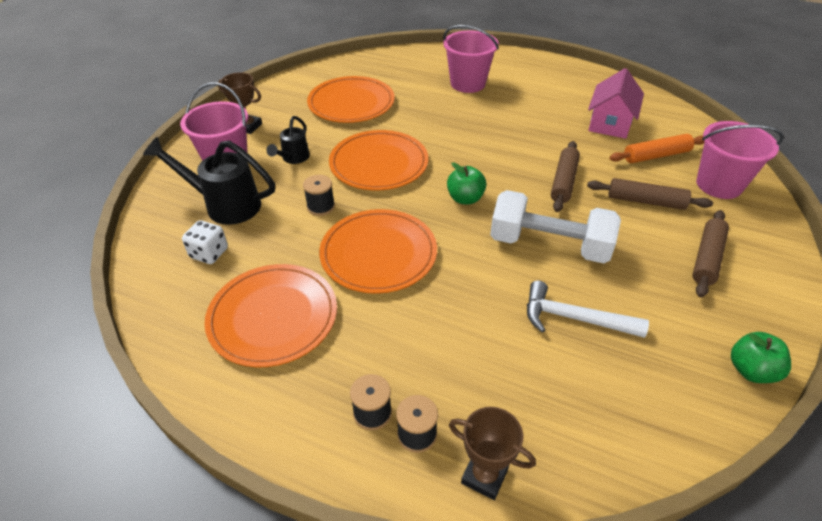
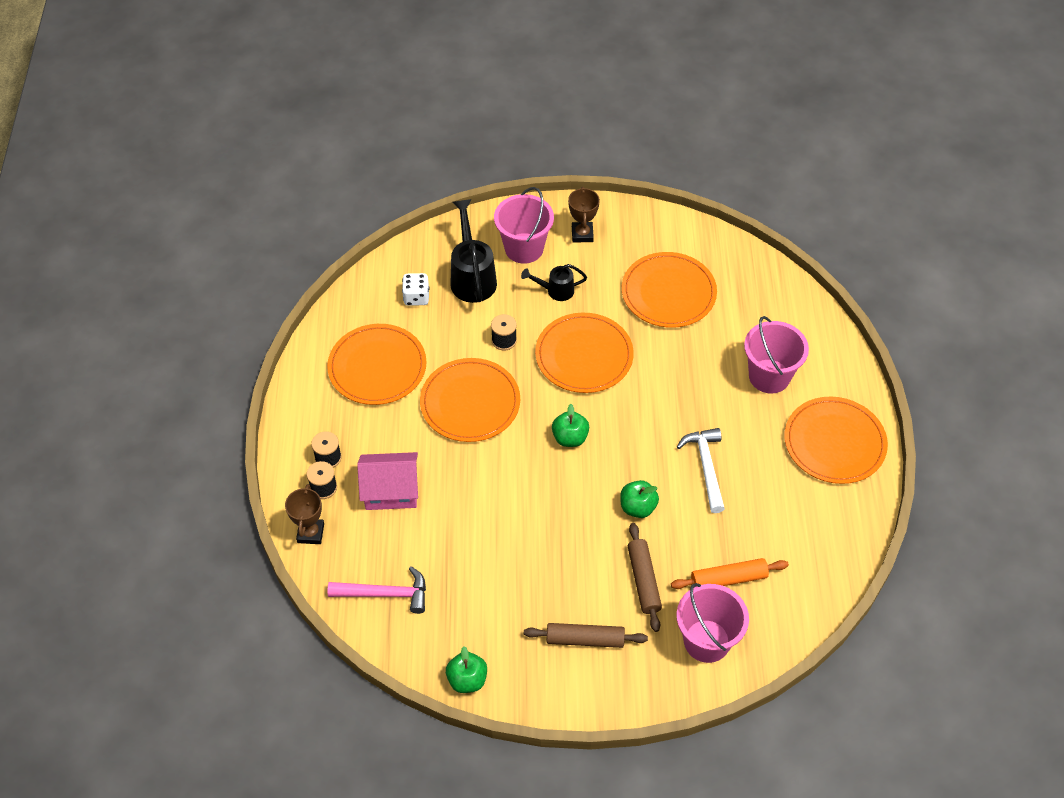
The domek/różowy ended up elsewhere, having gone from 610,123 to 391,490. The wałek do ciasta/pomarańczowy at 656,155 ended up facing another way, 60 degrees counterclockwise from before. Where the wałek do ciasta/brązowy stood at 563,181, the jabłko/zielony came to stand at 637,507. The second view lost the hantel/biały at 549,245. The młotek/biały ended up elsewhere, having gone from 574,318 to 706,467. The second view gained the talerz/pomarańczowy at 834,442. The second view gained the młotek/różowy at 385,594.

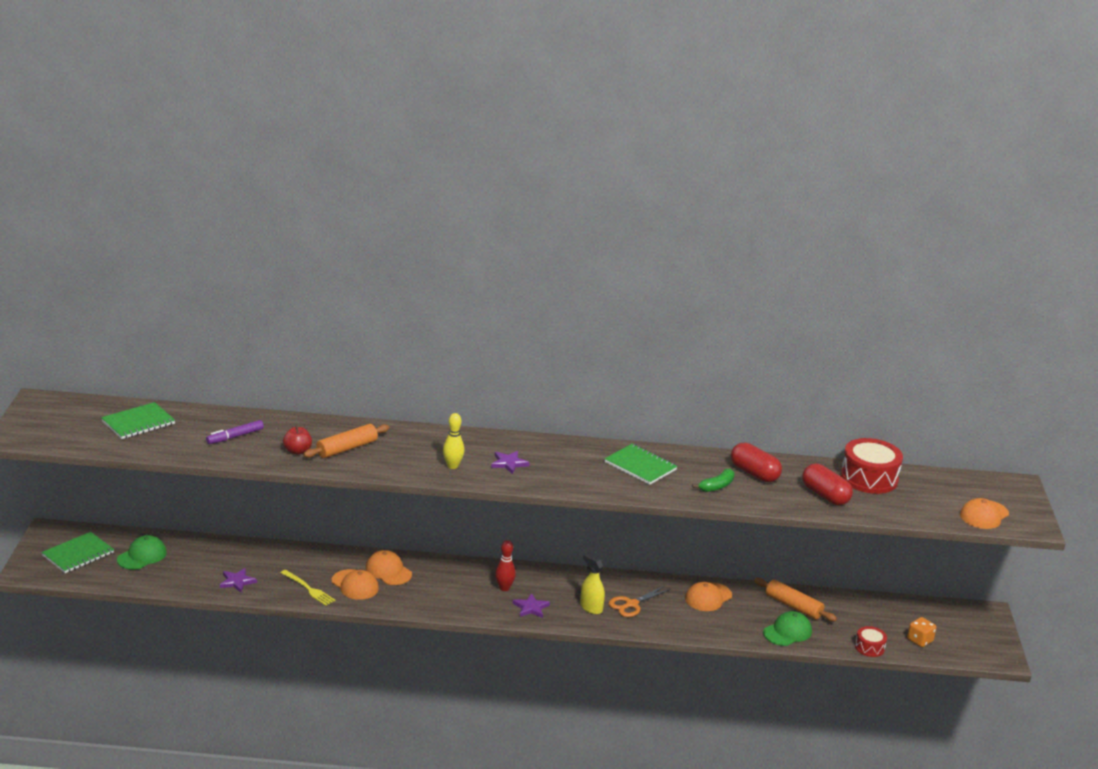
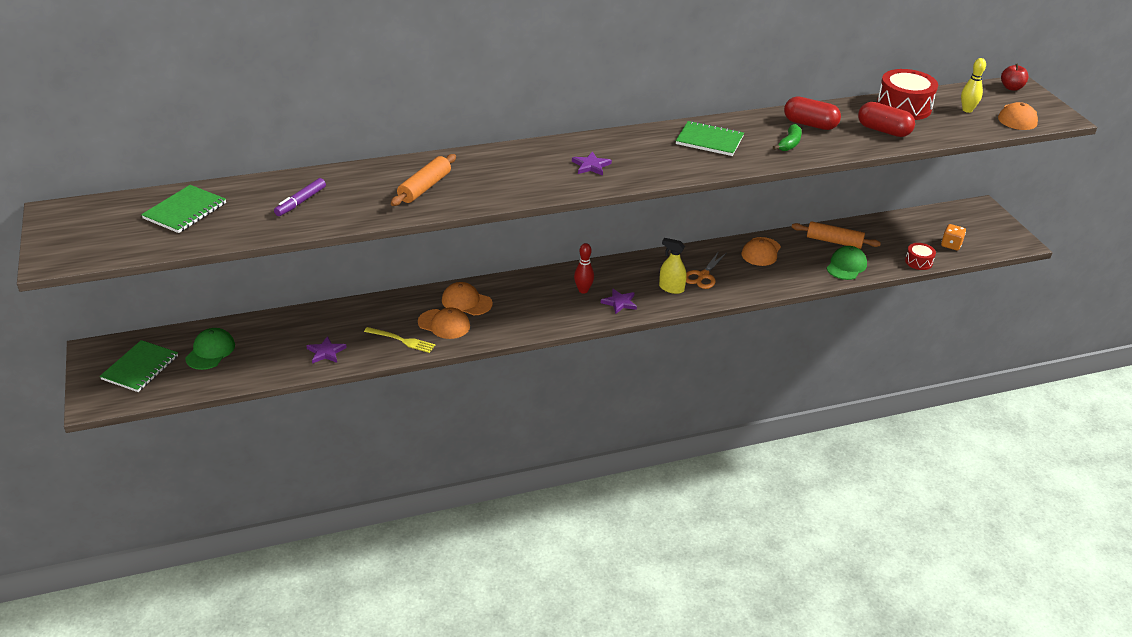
The kręgiel/żółty ended up elsewhere, having gone from 452,466 to 967,110. The jabłko/czerwony ended up elsewhere, having gone from 297,451 to 1011,88.

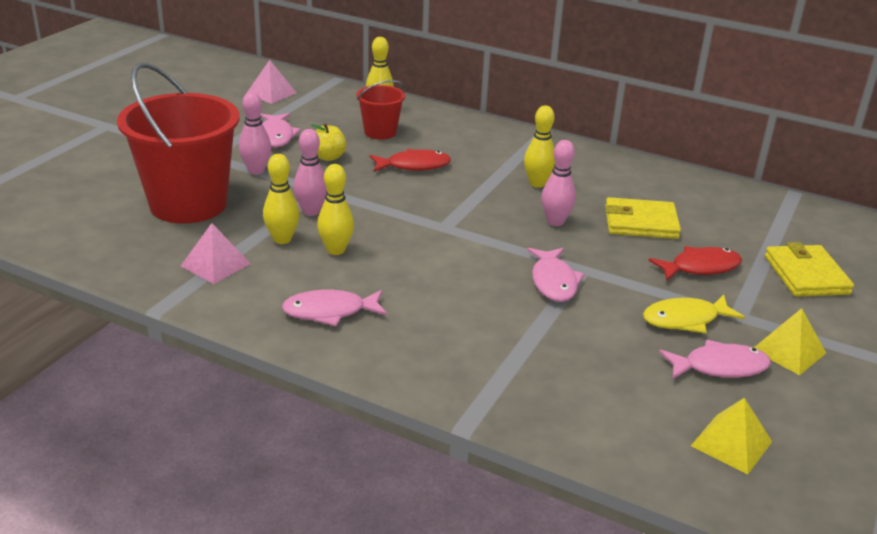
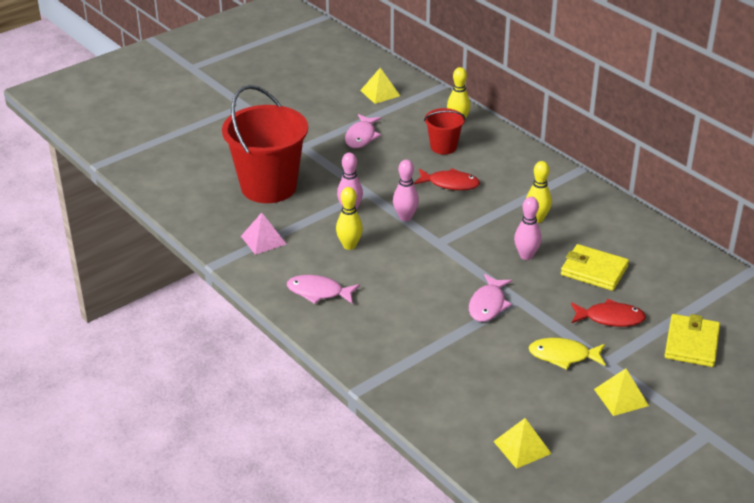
What was the piramida/różowy at 271,93 turned into the piramida/żółty at 380,93. The kręgiel/różowy ended up elsewhere, having gone from 256,170 to 405,217. The second view lost the jabłko/żółty at 328,157. The second view lost the kręgiel/żółty at 282,239. The second view lost the ryba/różowy at 719,367.

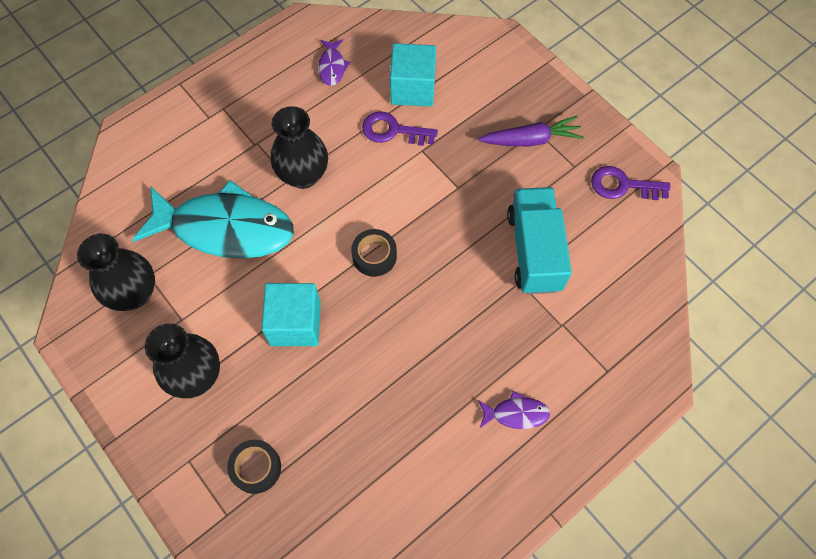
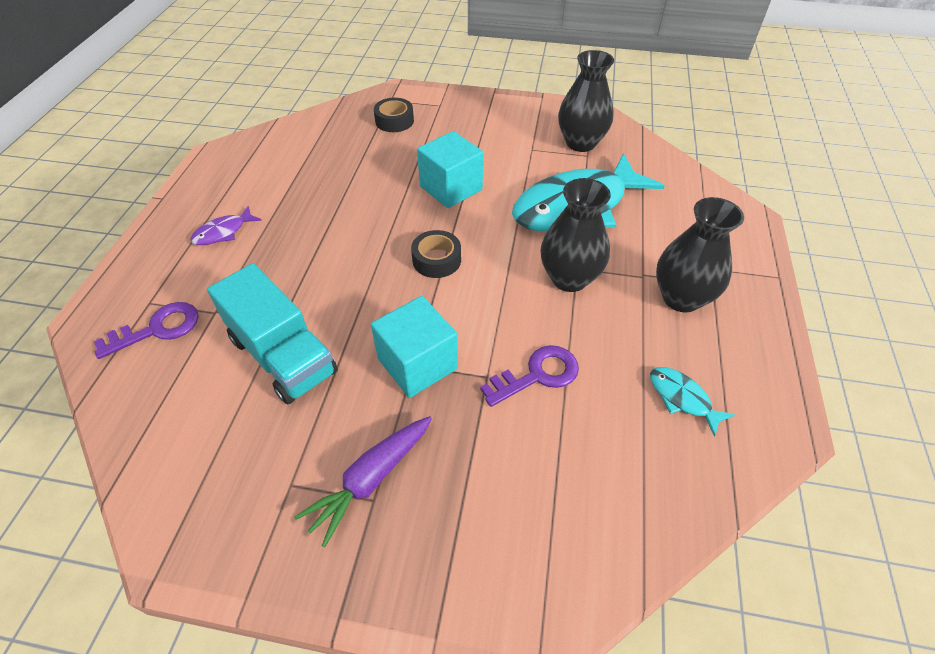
What was the ryba/fioletowy at 332,67 turned into the ryba/turkusowy at 682,398. The sześcian/turkusowy ended up elsewhere, having gone from 413,89 to 417,364. The klucz/fioletowy ended up elsewhere, having gone from 623,185 to 157,329. The wazon/czarny ended up elsewhere, having gone from 196,376 to 681,298.

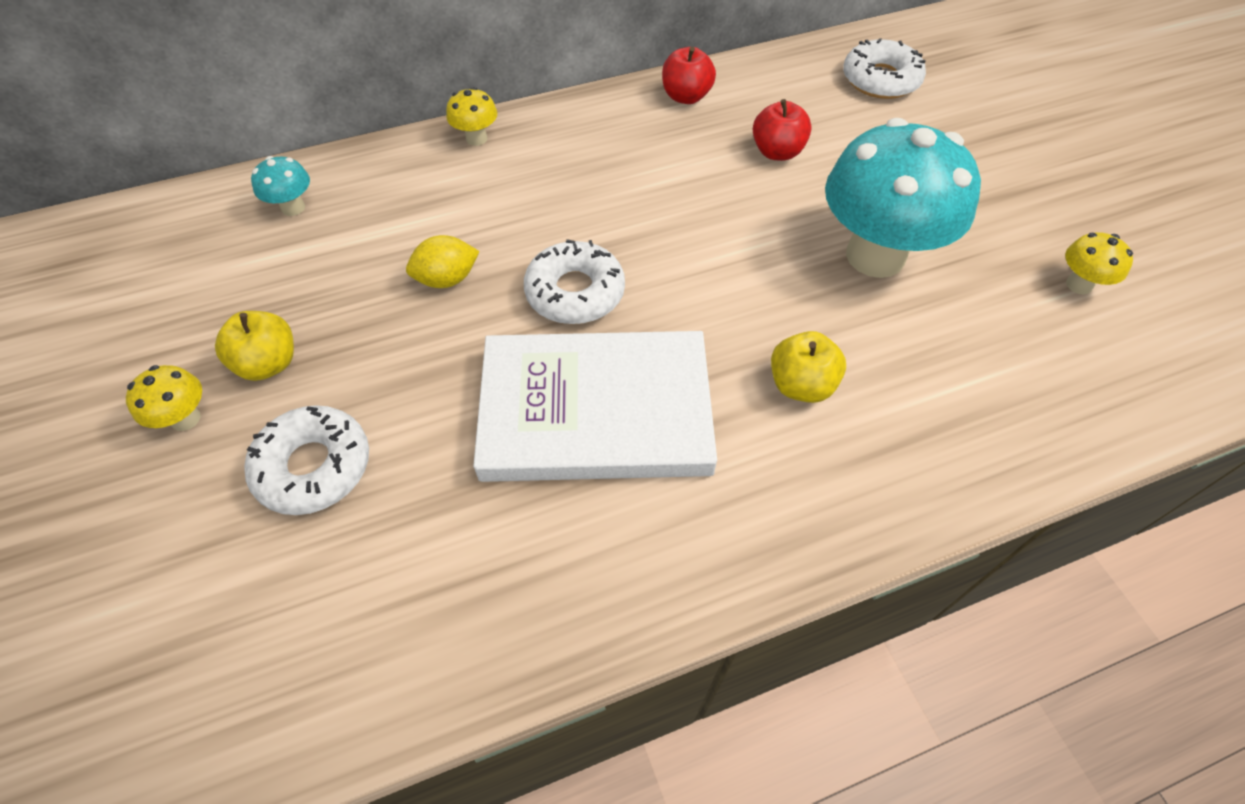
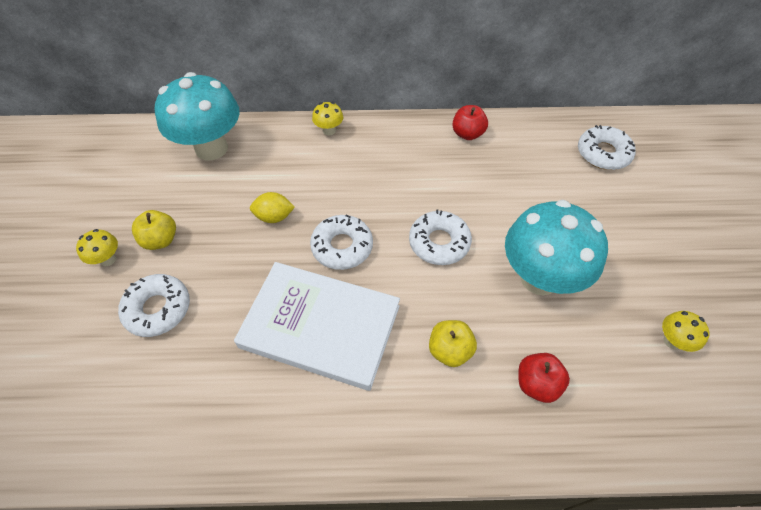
The jabłko/czerwony ended up elsewhere, having gone from 777,152 to 537,384. The size of the grzyb/turkusowy at 293,207 changed by a factor of 2.40. The second view gained the donut/biały at 439,242.

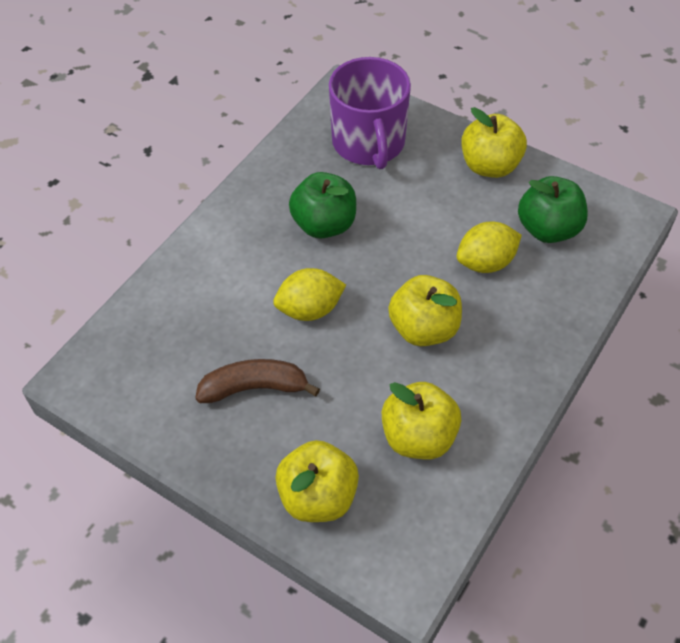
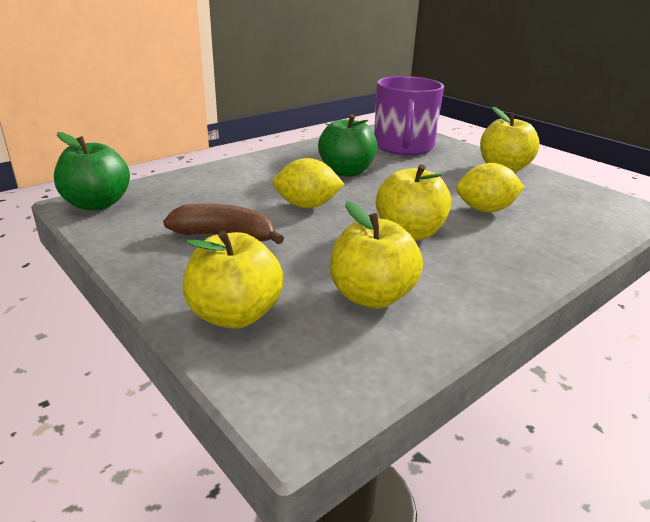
The jabłko/zielony ended up elsewhere, having gone from 548,229 to 97,204.

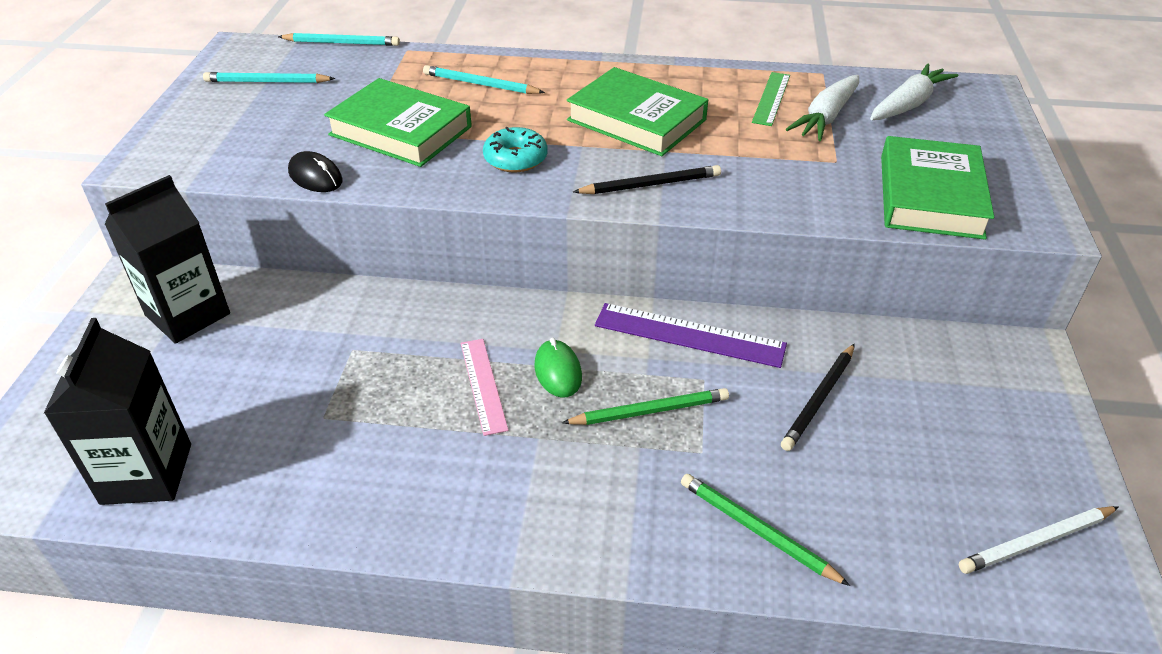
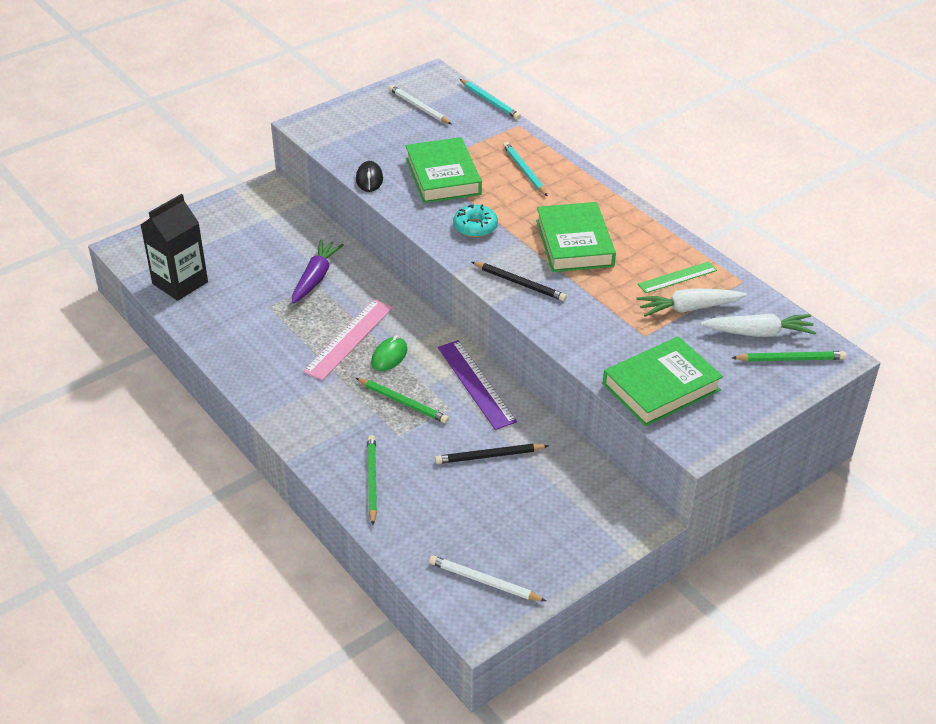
What was the ołówek/turkusowy at 267,82 turned into the ołówek/biały at 419,107. The second view lost the karton mleka/czarny at 188,314. The size of the linijka/różowy at 483,385 changed by a factor of 1.53. The second view gained the marchewka/fioletowy at 315,278. The second view gained the ołówek/zielony at 790,359.

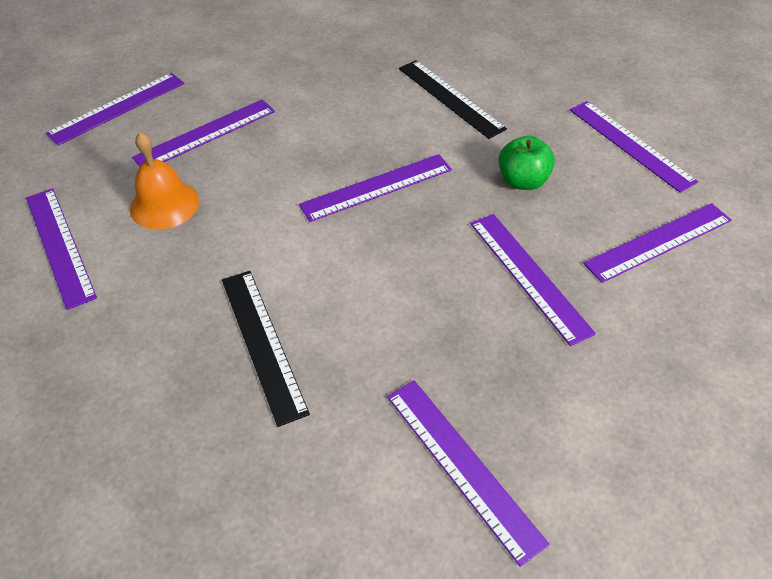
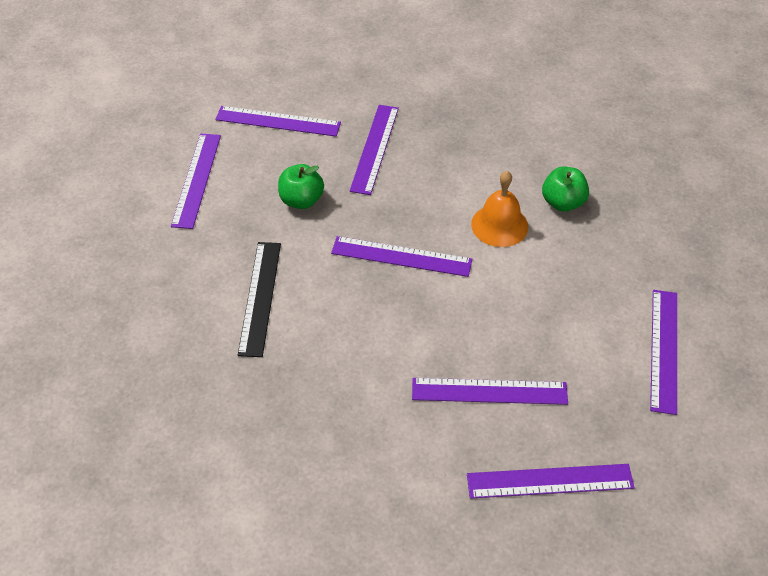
The dzwonek/pomarańczowy ended up elsewhere, having gone from 164,204 to 499,225. Where the linijka/czarny stood at 263,343, the jabłko/zielony came to stand at 563,203. The second view lost the linijka/fioletowy at 462,466.

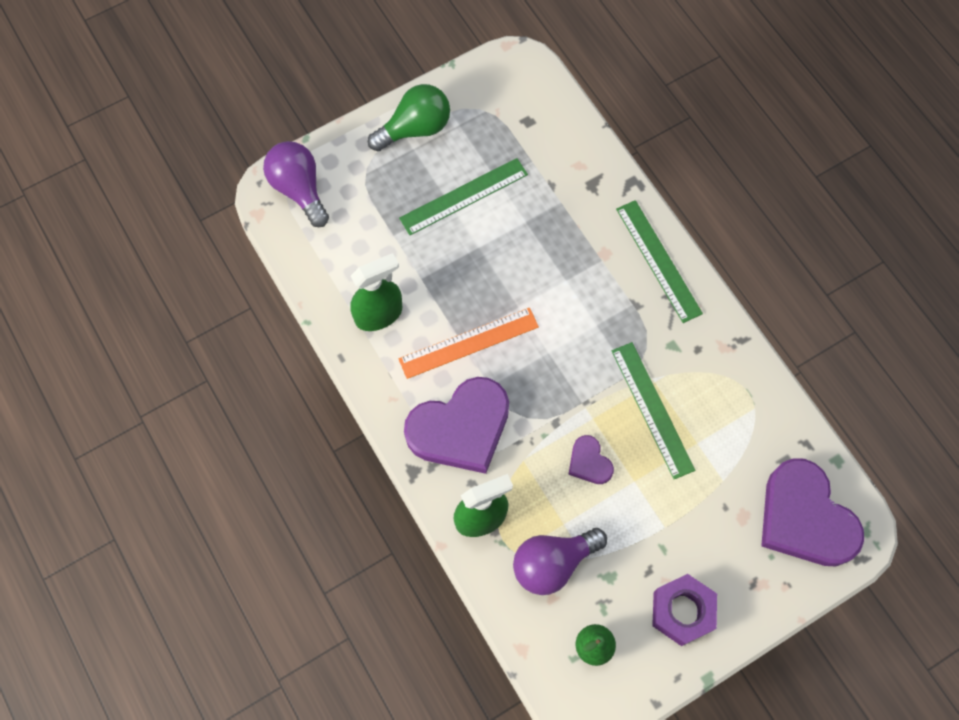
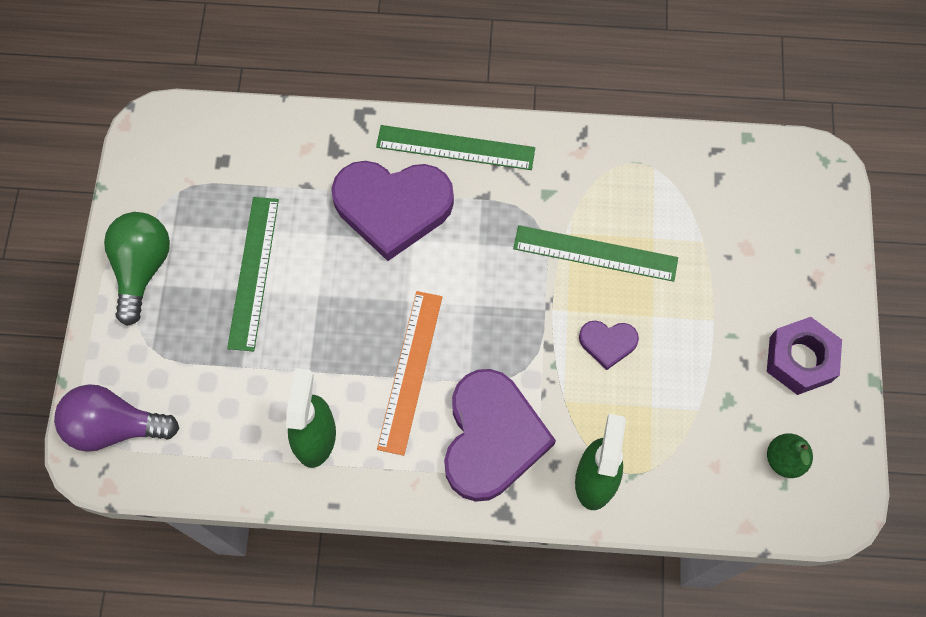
The serce/fioletowy ended up elsewhere, having gone from 805,518 to 392,207. The second view lost the żarówka/fioletowy at 552,563.

